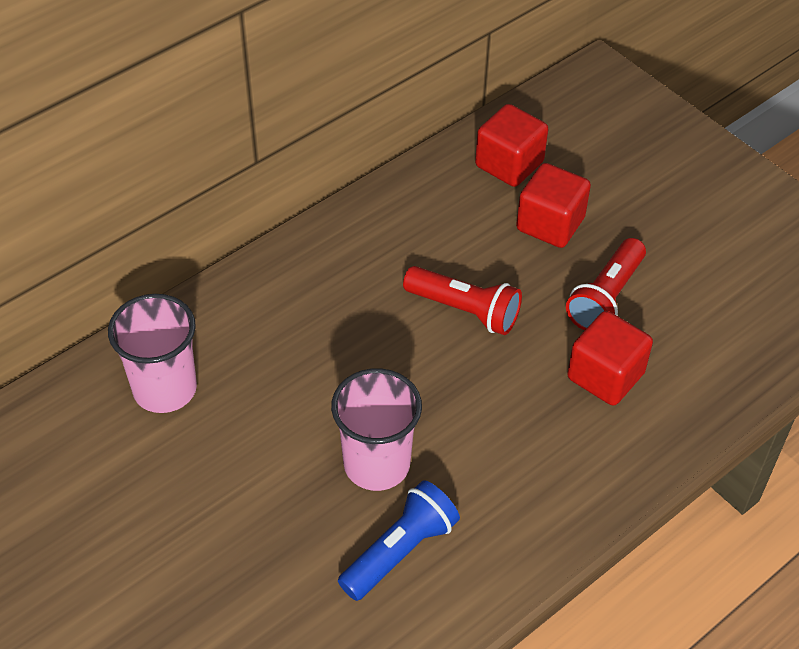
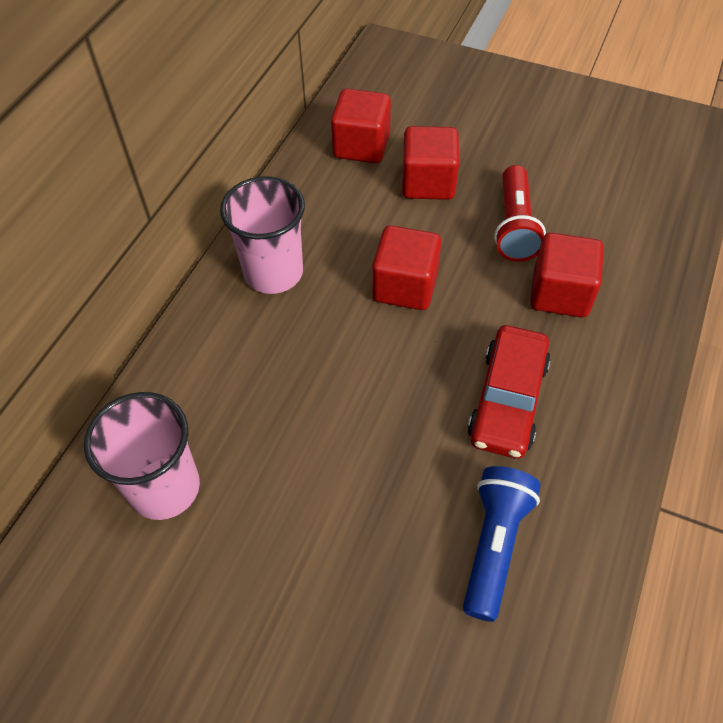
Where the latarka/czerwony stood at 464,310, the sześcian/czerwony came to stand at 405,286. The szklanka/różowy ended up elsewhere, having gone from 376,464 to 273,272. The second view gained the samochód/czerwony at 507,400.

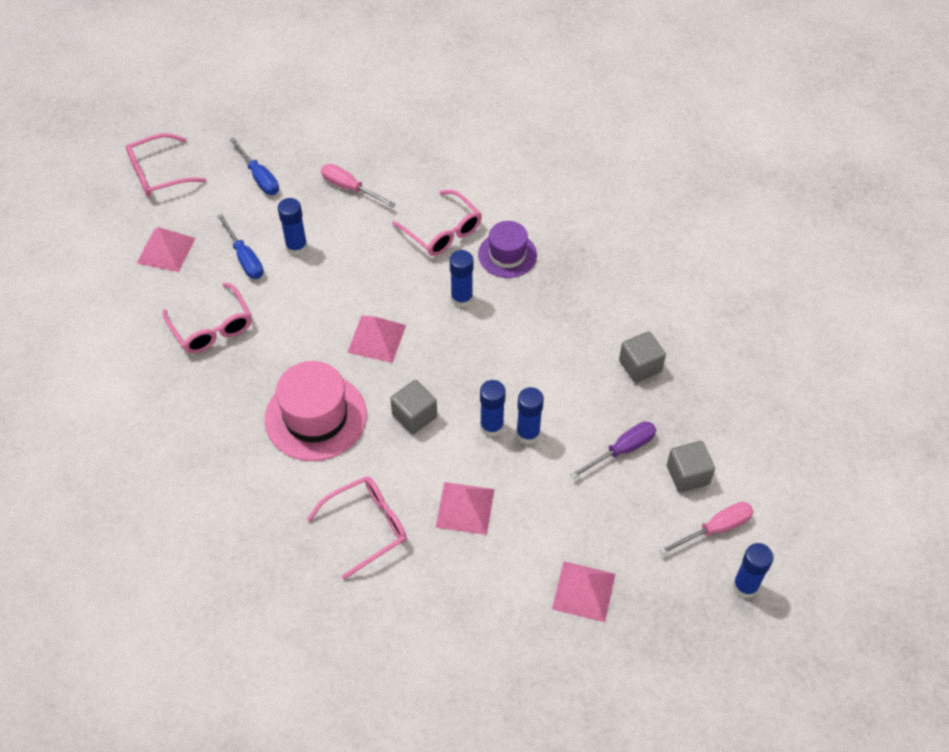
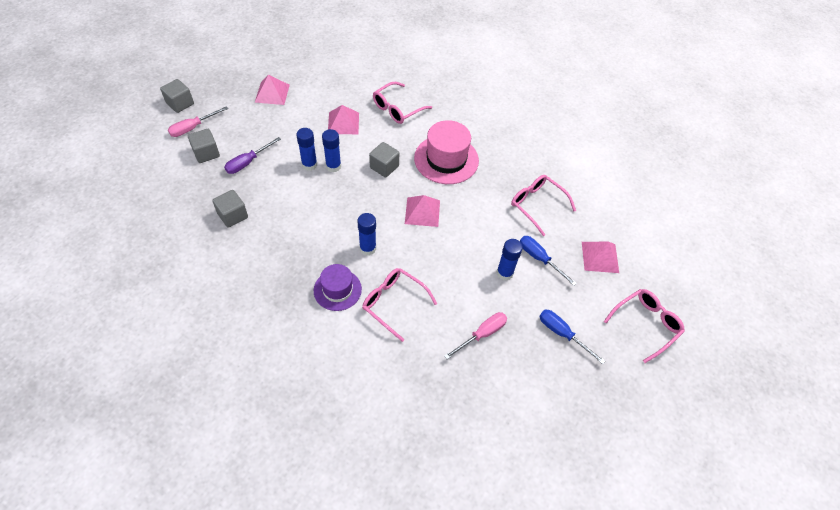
The śrubokręt/różowy at 350,188 ended up facing another way, 60 degrees counterclockwise from before. Where the klej w sztyfcie/niebieski stood at 745,586, the sześcian/szary came to stand at 180,103.

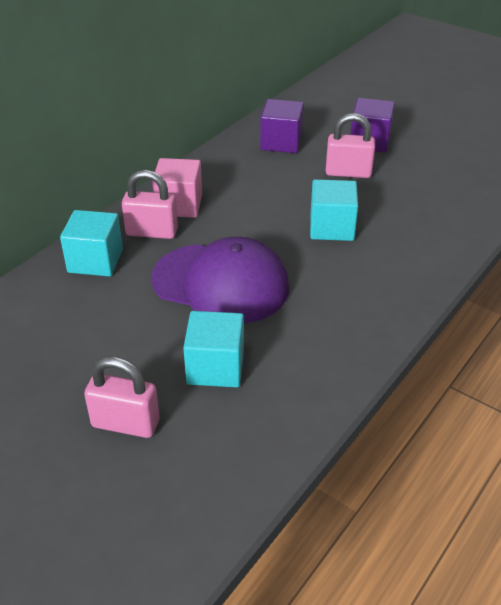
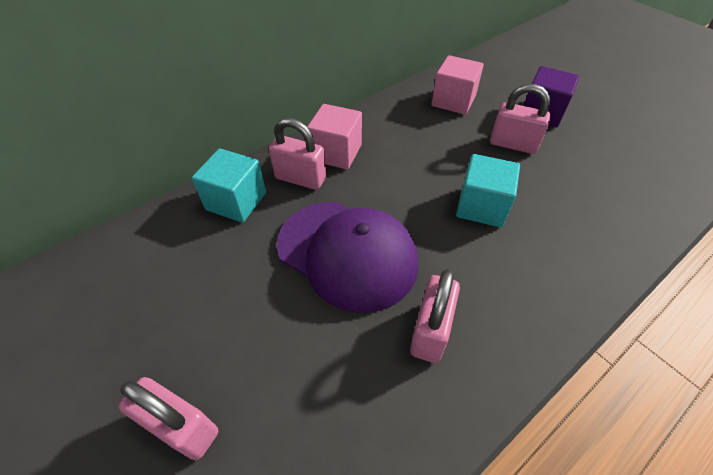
What was the sześcian/fioletowy at 281,142 turned into the sześcian/różowy at 453,101. The second view lost the sześcian/turkusowy at 215,367. The second view gained the kłódka/różowy at 430,331.

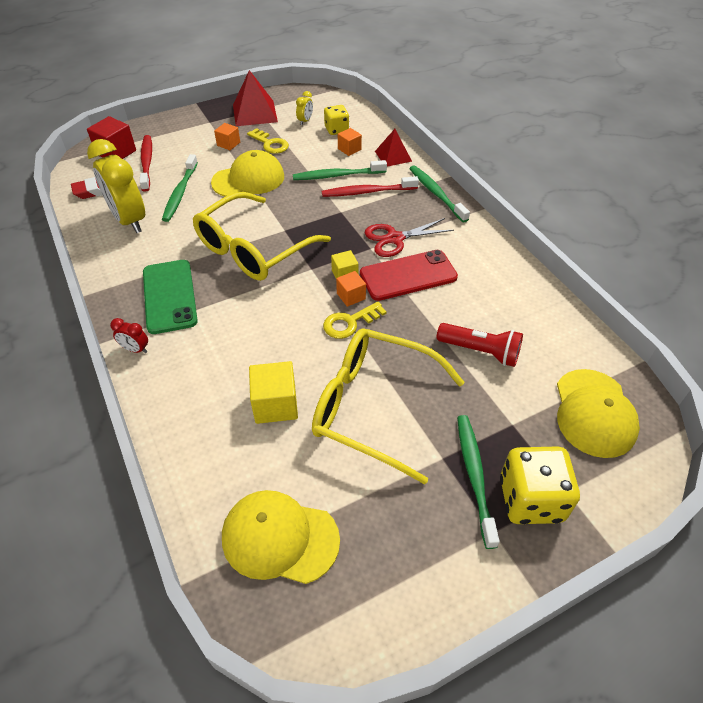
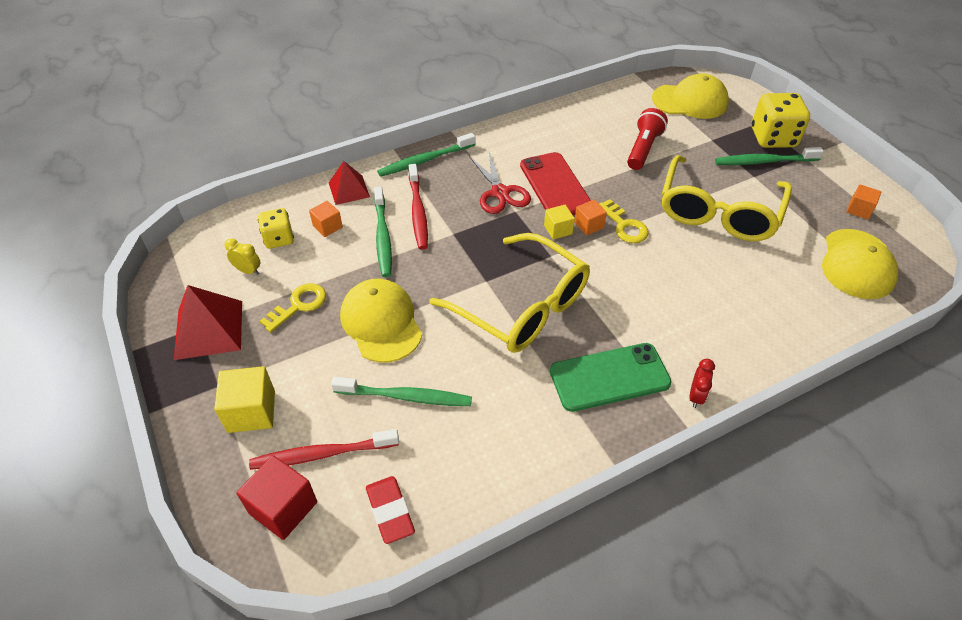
The sześcian/pomarańczowy ended up elsewhere, having gone from 228,144 to 859,210. The second view lost the budzik/żółty at 129,220. The sześcian/żółty ended up elsewhere, having gone from 275,404 to 251,411.

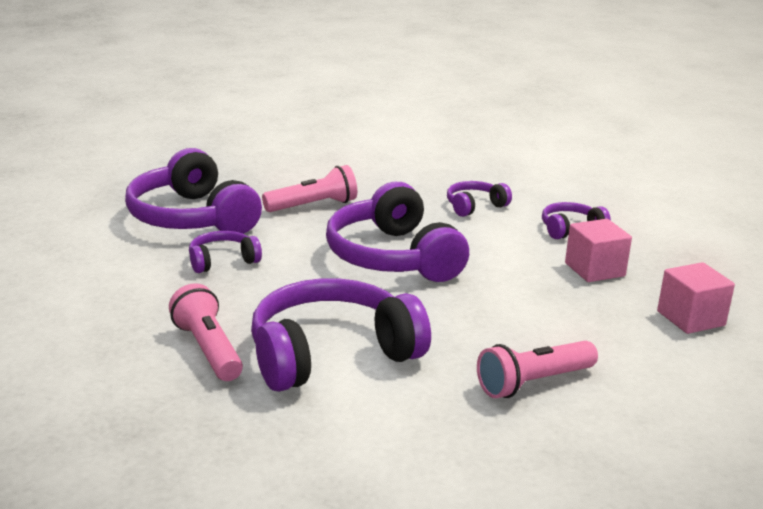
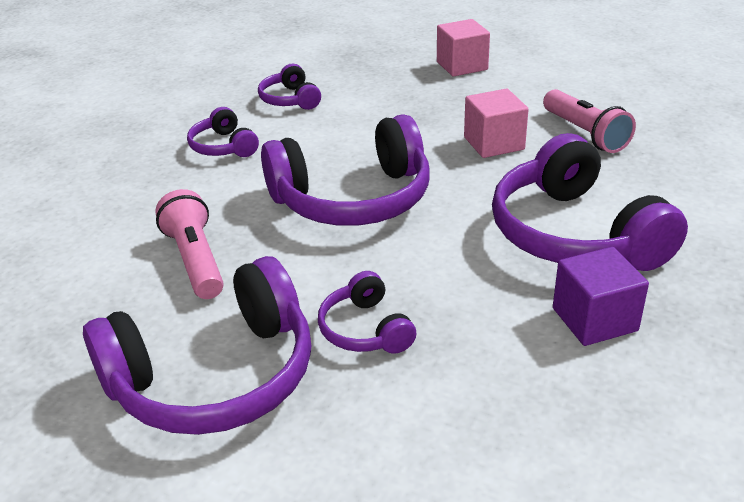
The sześcian/różowy ended up elsewhere, having gone from 594,270 to 494,143. Where the latarka/różowy stood at 208,349, the sześcian/fioletowy came to stand at 594,319.

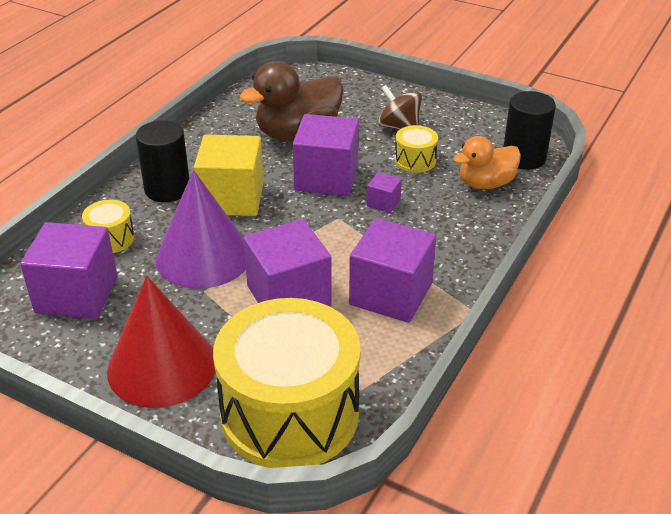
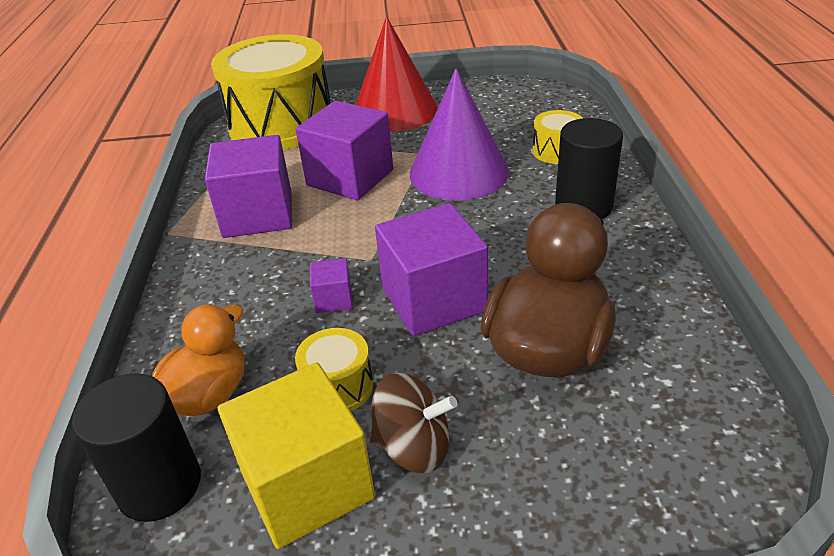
The sześcian/żółty ended up elsewhere, having gone from 232,198 to 307,484. The second view lost the sześcian/fioletowy at 76,294.

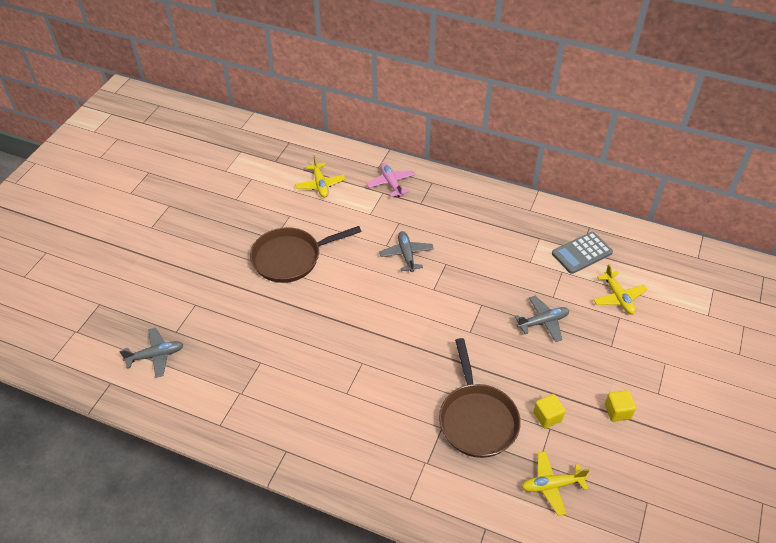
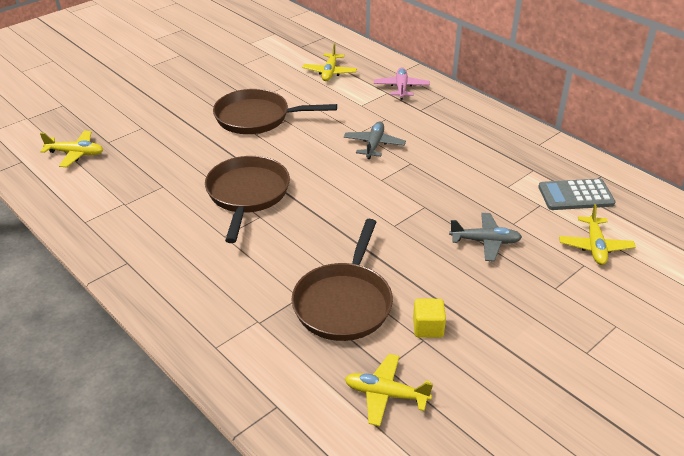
What was the samolot/szary at 155,356 turned into the samolot/żółty at 75,154. The second view lost the sześcian/żółty at 617,411. The second view gained the patelnia/brązowy at 247,195.

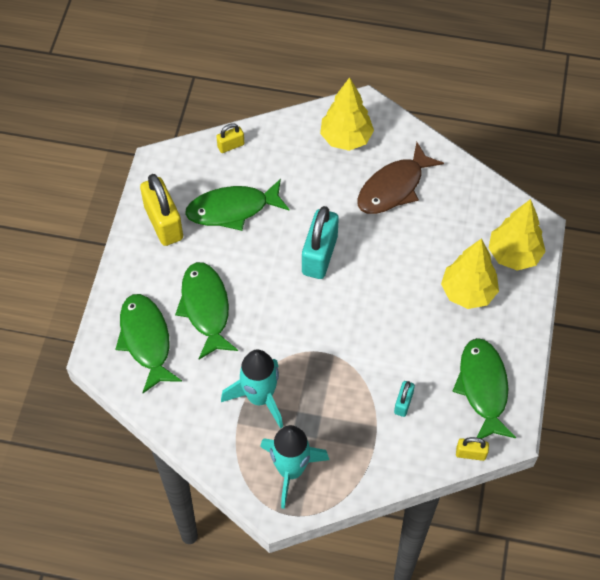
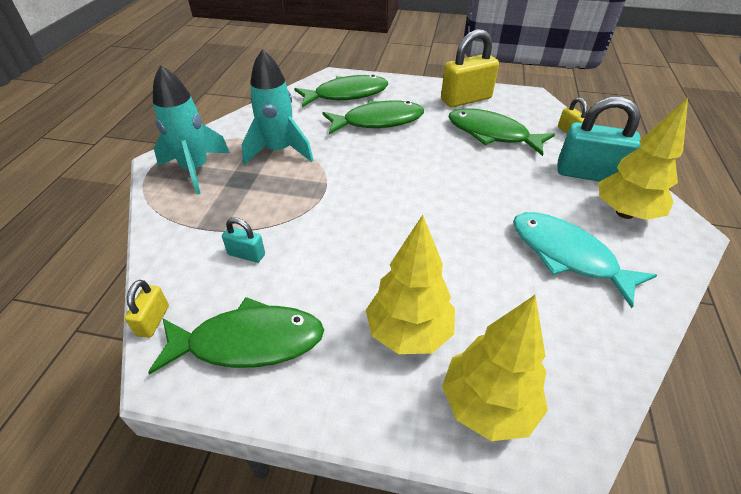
What was the ryba/brązowy at 394,187 turned into the ryba/turkusowy at 567,255. The ryba/zielony at 232,209 ended up facing another way, 45 degrees counterclockwise from before. The kłódka/turkusowy ended up elsewhere, having gone from 319,255 to 588,174.

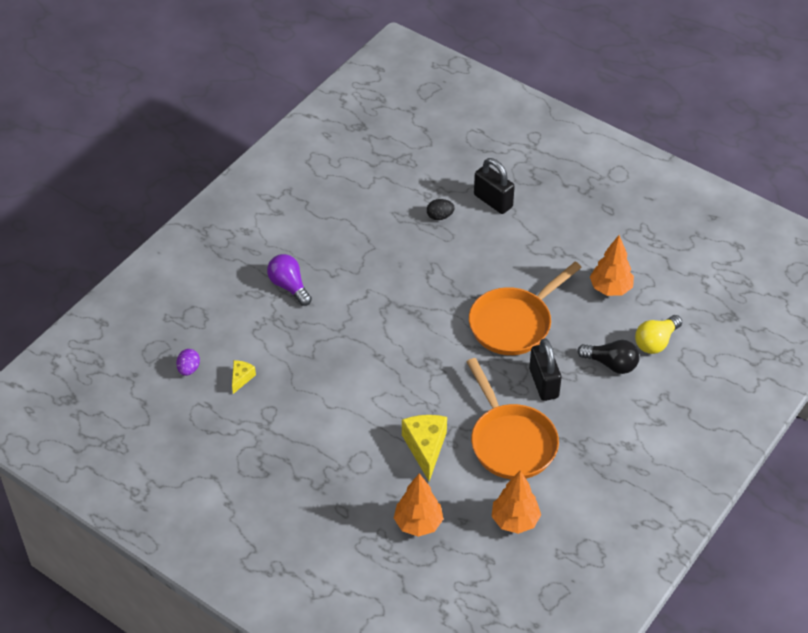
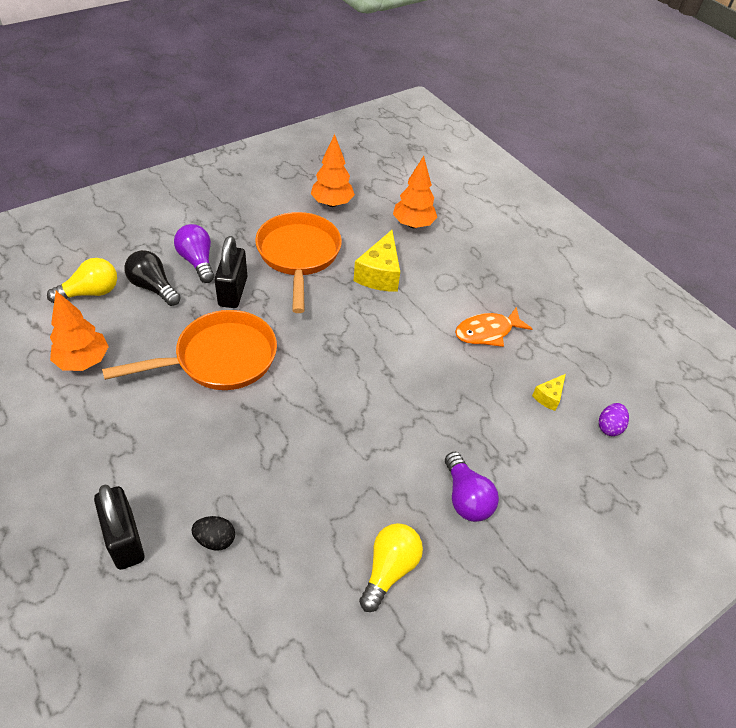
The second view gained the żarówka/fioletowy at 197,261. The second view gained the ryba/pomarańczowy at 487,332. The second view gained the żarówka/żółty at 389,569.

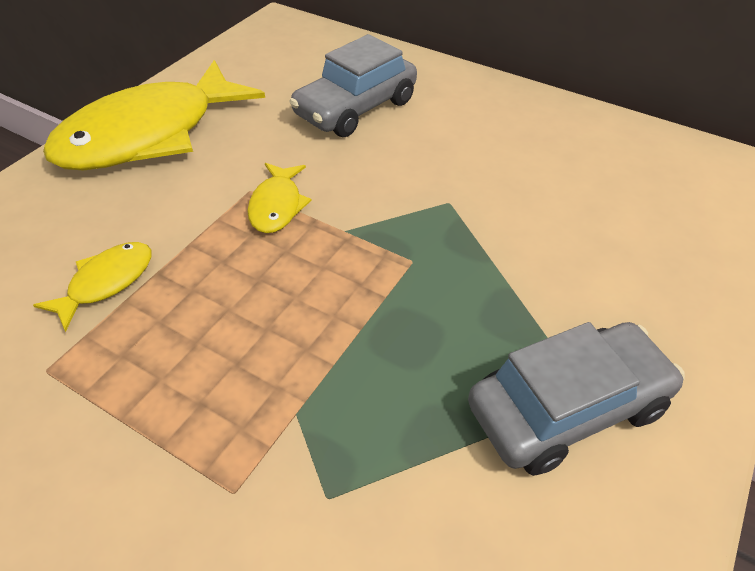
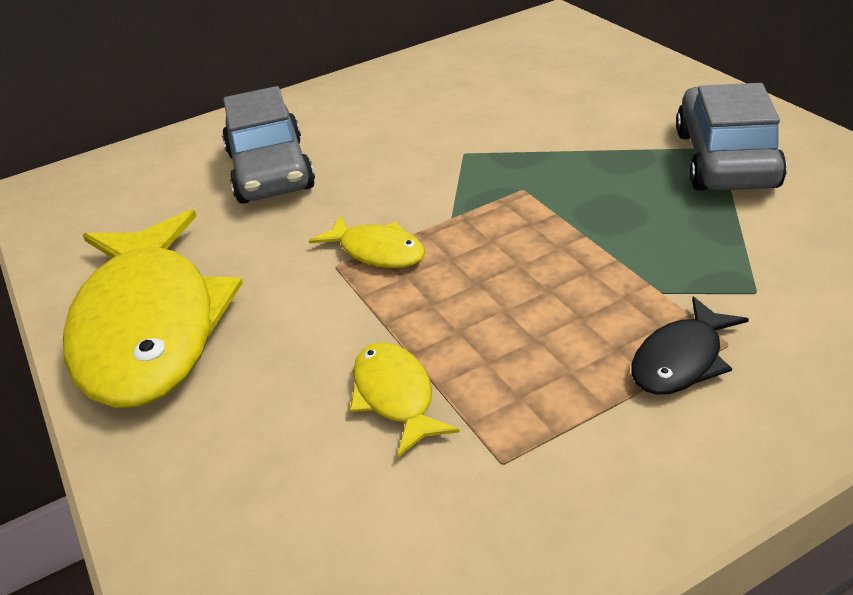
The second view gained the ryba/czarny at 681,360.

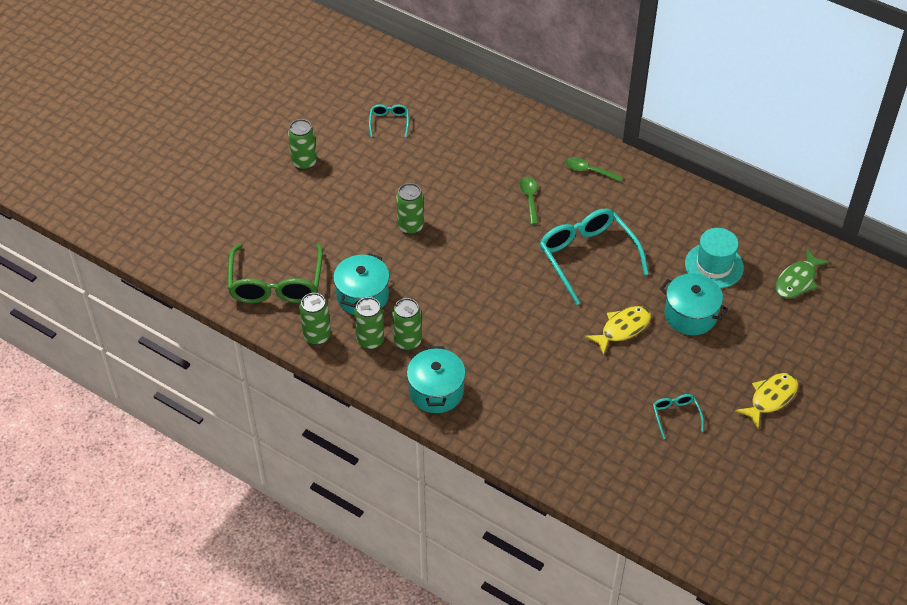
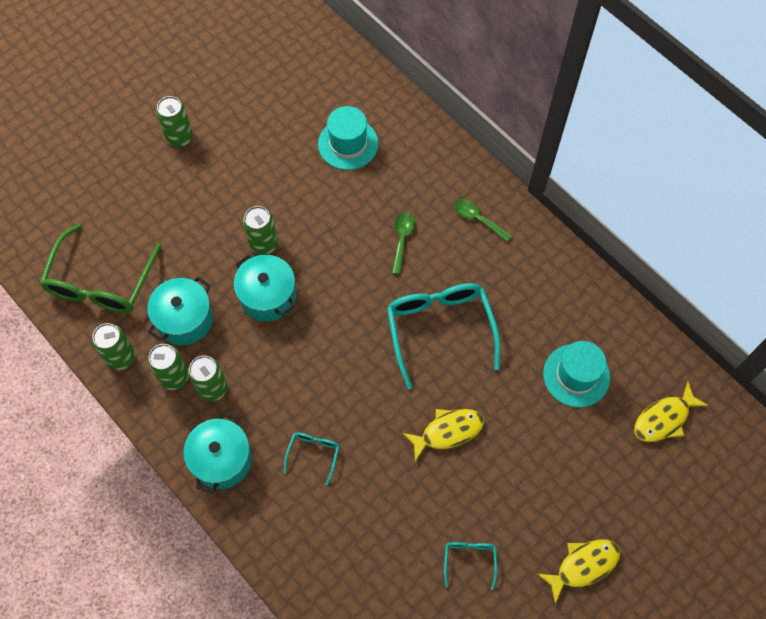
The okulary/turkusowy ended up elsewhere, having gone from 389,122 to 313,454. What was the ryba/zielony at 797,280 turned into the ryba/żółty at 664,419. The garnek/turkusowy ended up elsewhere, having gone from 690,315 to 268,296. The second view gained the kapelusz/turkusowy at 348,144.

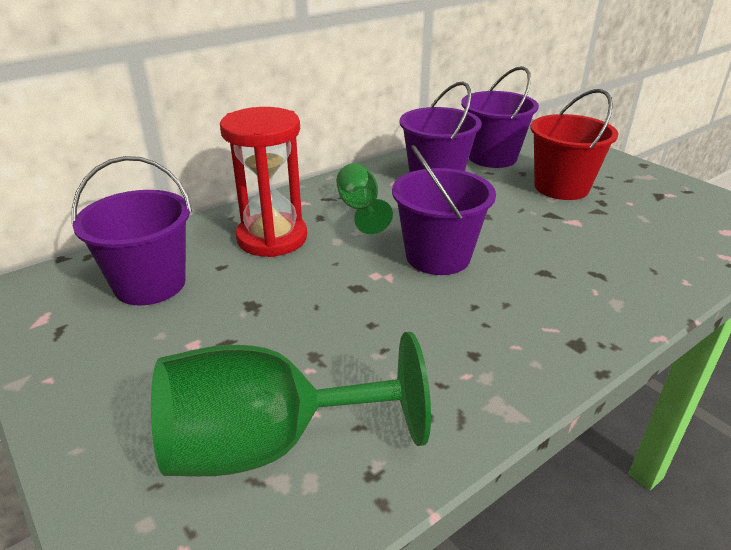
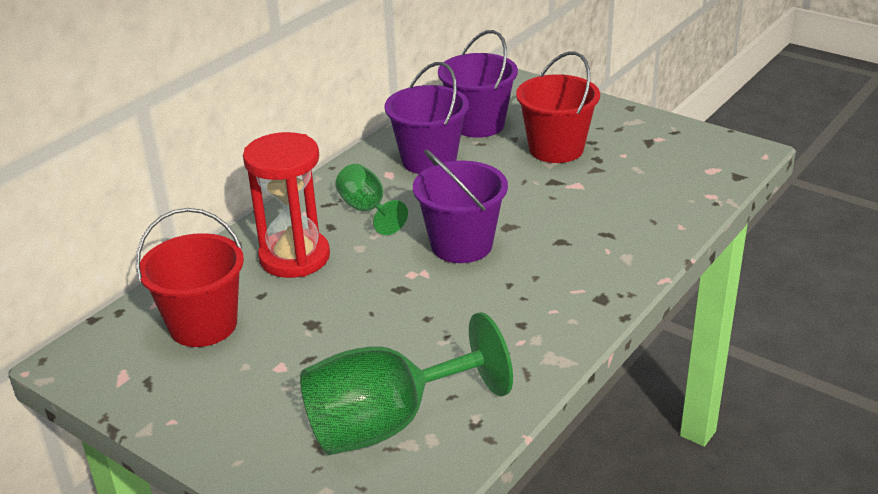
What was the wiadro/fioletowy at 150,284 turned into the wiadro/czerwony at 203,325.

